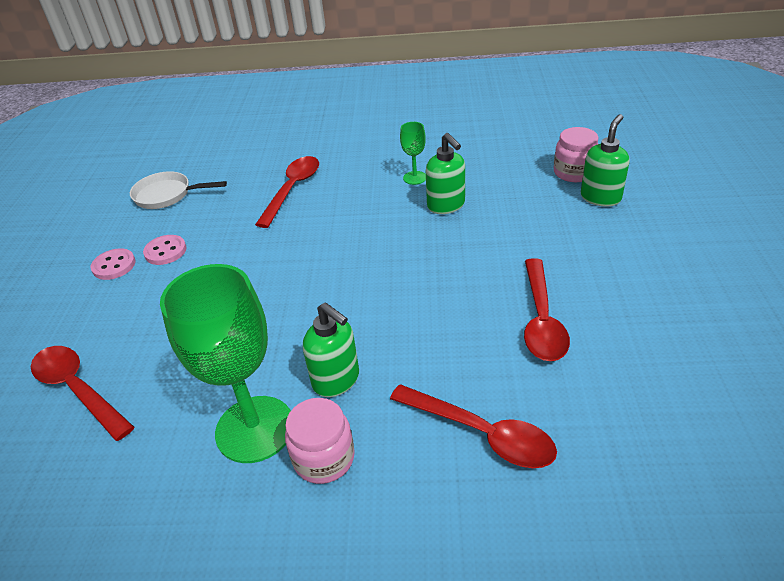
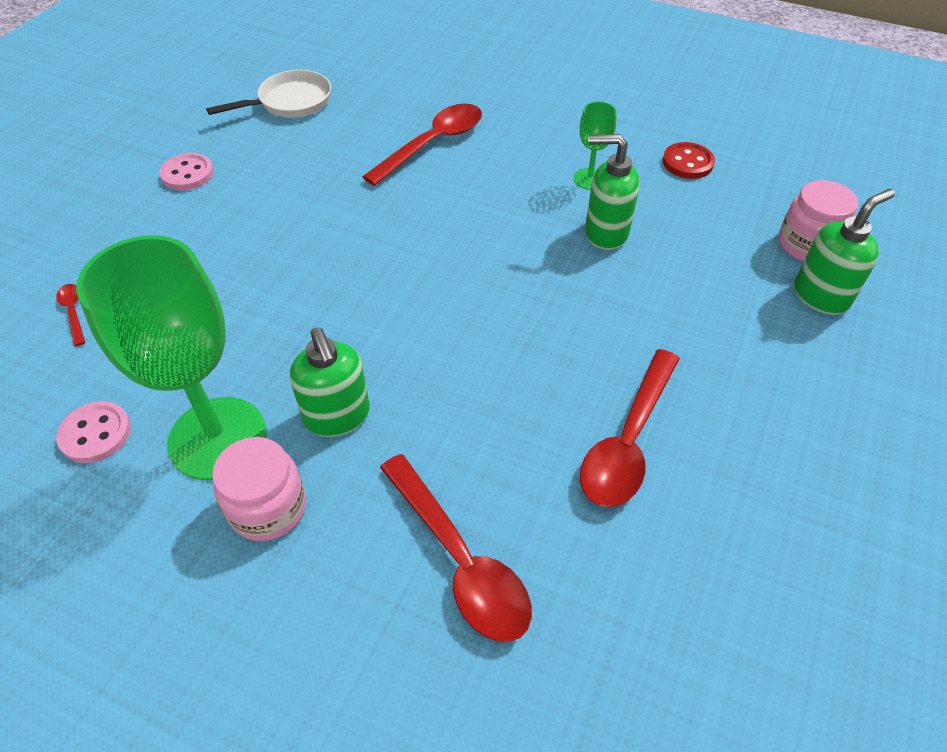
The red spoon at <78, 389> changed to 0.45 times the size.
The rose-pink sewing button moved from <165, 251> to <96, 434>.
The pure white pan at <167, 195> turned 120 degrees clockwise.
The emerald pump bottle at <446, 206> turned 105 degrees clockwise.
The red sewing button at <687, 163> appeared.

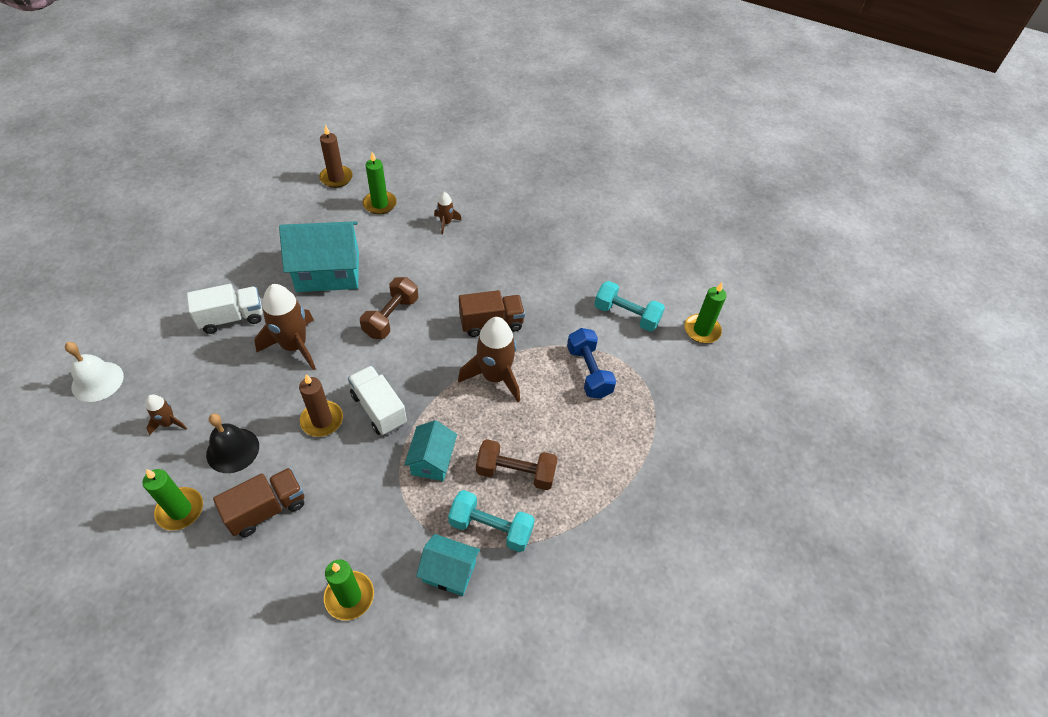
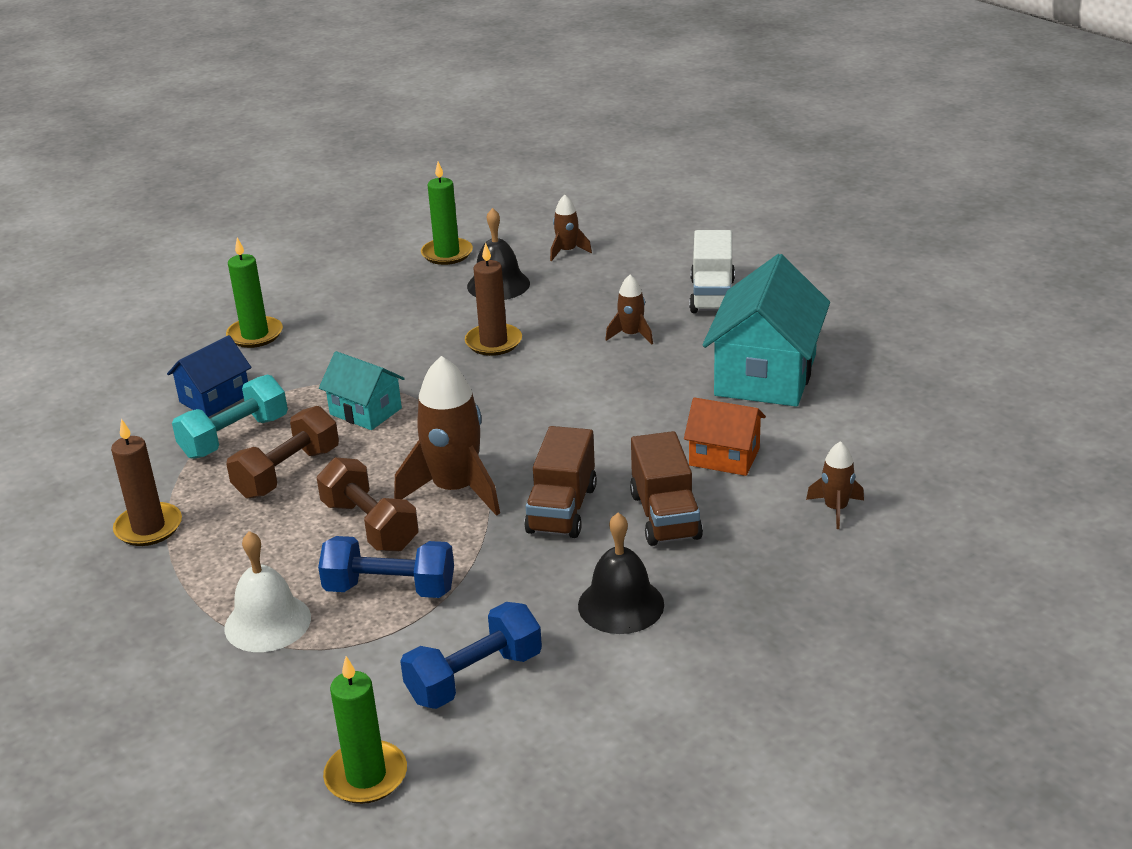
The brown pillar candle moved from <336, 178> to <148, 527>.
The teal toy house at <449, 572> became the cobalt toy house at <215, 398>.
The pure white school bell moved from <97, 381> to <267, 622>.
The brown free weight moved from <391, 317> to <370, 525>.
The teal free weight at <626, 315> became the cobalt free weight at <474, 677>.
The ebony school bell at <621, 605> appeared.
The brown spaceship at <294, 346> changed to 0.51 times the size.
The brown toy truck moved from <267, 509> to <665, 516>.
The orange-coloured toy house at <724, 457> appeared.
The pure white toy truck at <379, 409> disappeared.
The emerald pillar candle at <380, 204> disappeared.

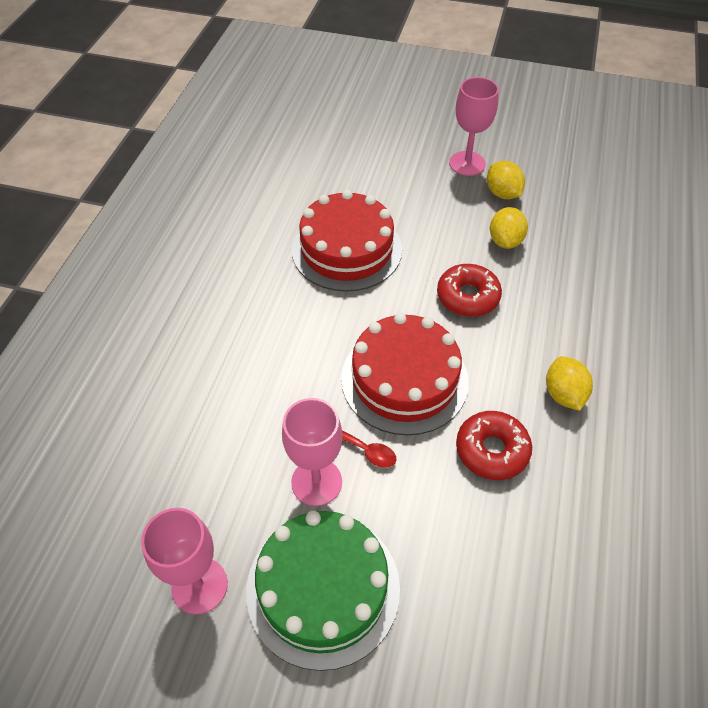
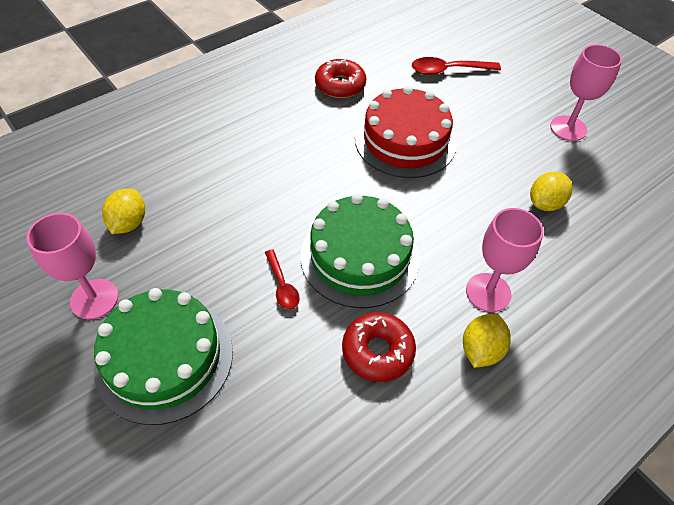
The golden toy lemon moved from <502, 193> to <129, 223>.
The red layer cake at <404, 379> became the emerald layer cake at <359, 256>.
The red doughnut moved from <467, 297> to <340, 85>.
The red spoon at <448, 70> appeared.
The rose-pink wine glass moved from <316, 482> to <488, 292>.

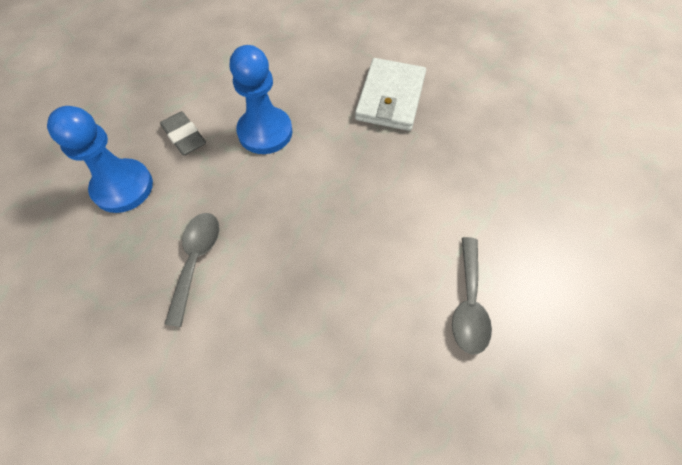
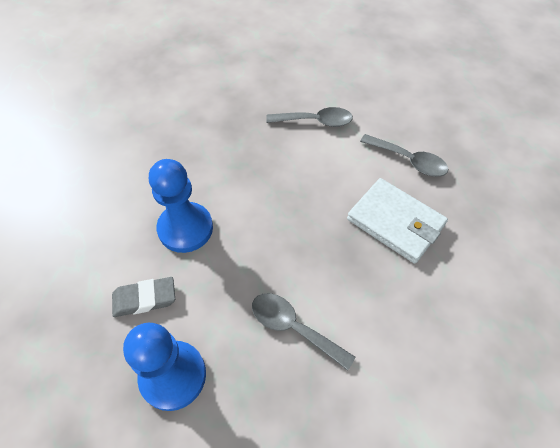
The ash-grey spoon at <315, 121> appeared.
The pure white card wallet moved from <390, 98> to <395, 222>.

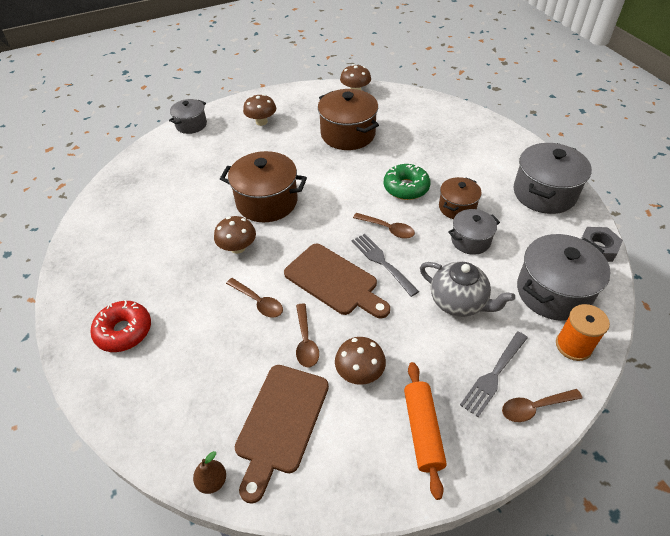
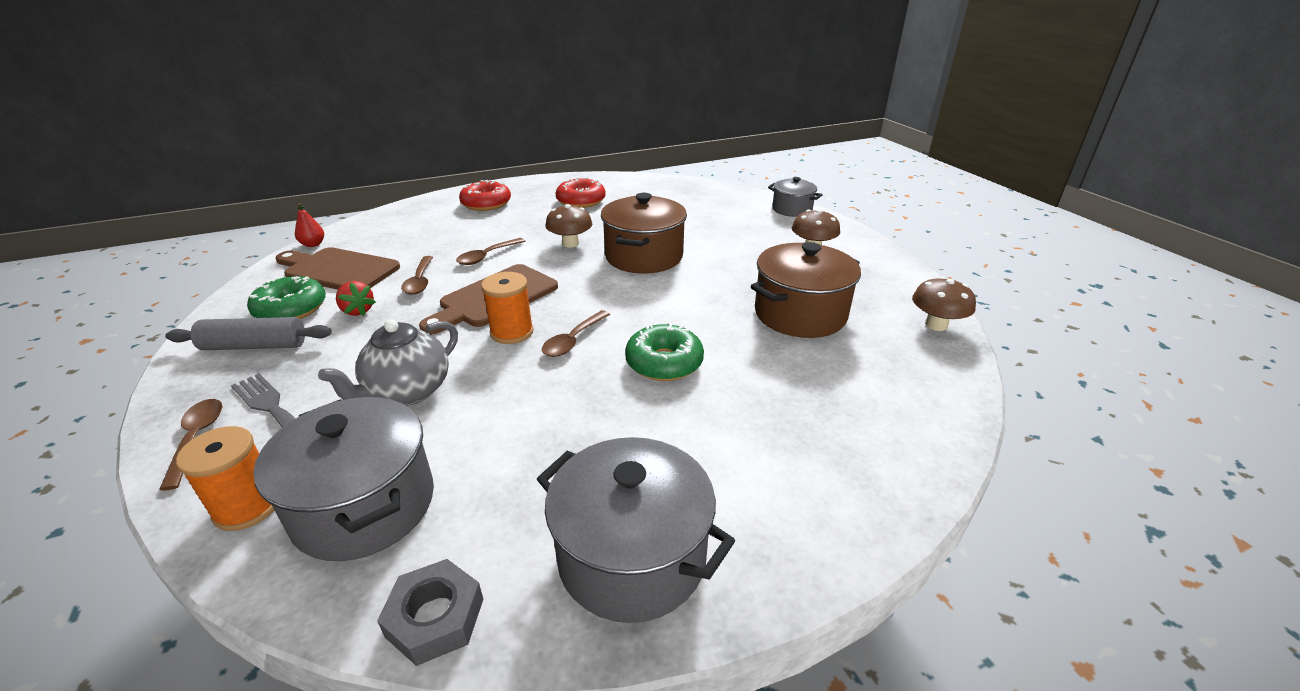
The orange-coloured pastry roller at <422, 431> became the ash-grey pastry roller at <255, 346>.
The emerald doughnut at <291, 309> appeared.
The brown toy pear at <212, 481> became the red toy pear at <313, 244>.
The brown toadstool at <359, 372> was replaced by the red berry at <358, 311>.
The brown spoon at <306, 341> turned 90 degrees counterclockwise.
The ash-grey table fork at <382, 262> was replaced by the orange-coloured spool at <512, 332>.
The red doughnut at <581, 201> appeared.
The brown pot at <457, 207> disappeared.
The ash-grey pot at <470, 240> disappeared.

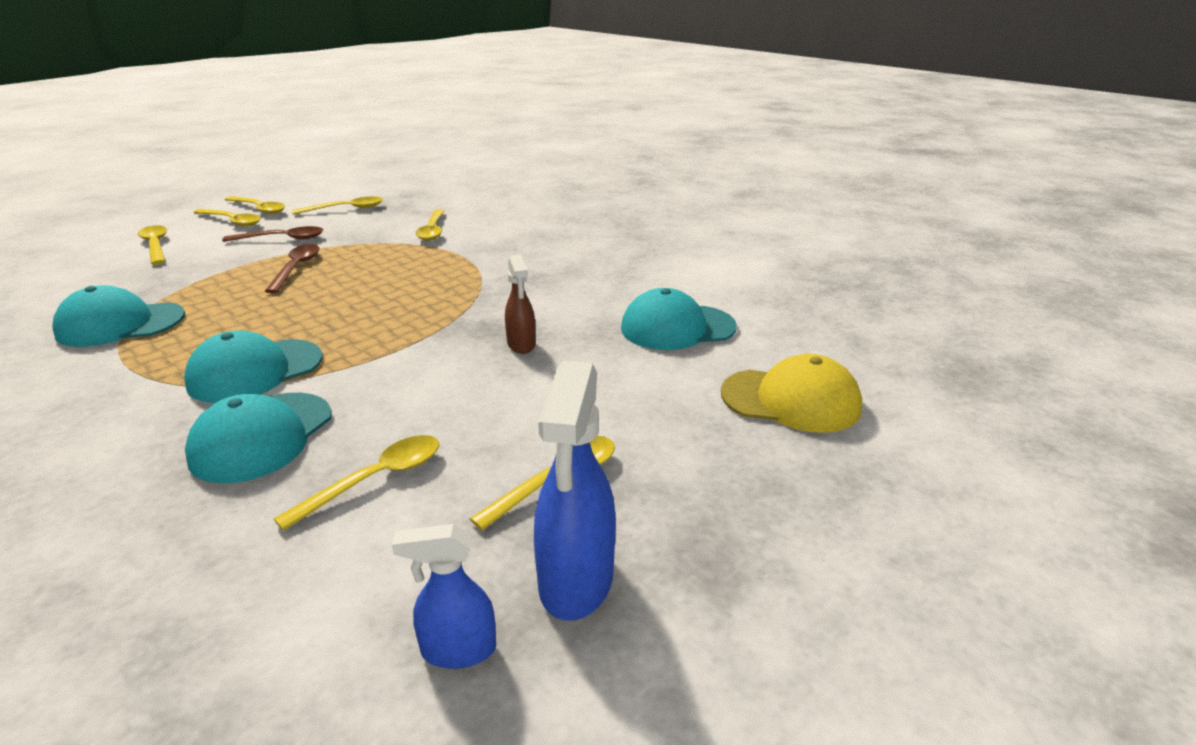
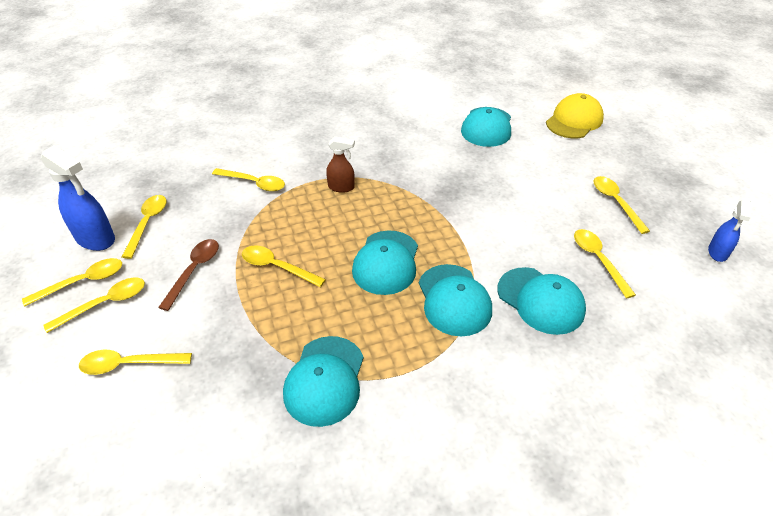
The cobalt sprayer moved from <576, 581> to <96, 239>.
The brown spoon at <296, 268> became the golden spoon at <277, 267>.
The brown sprayer moved from <521, 345> to <341, 187>.
The teal peaked cap at <386, 262> appeared.

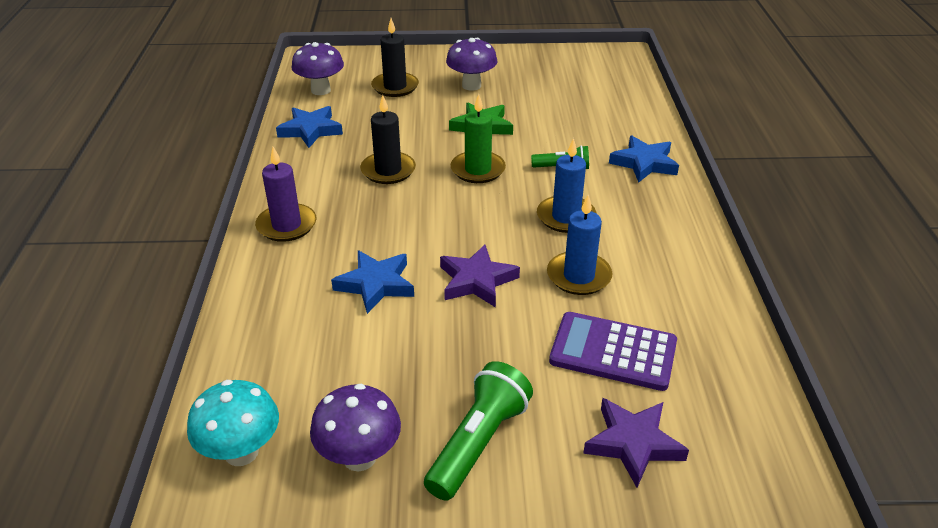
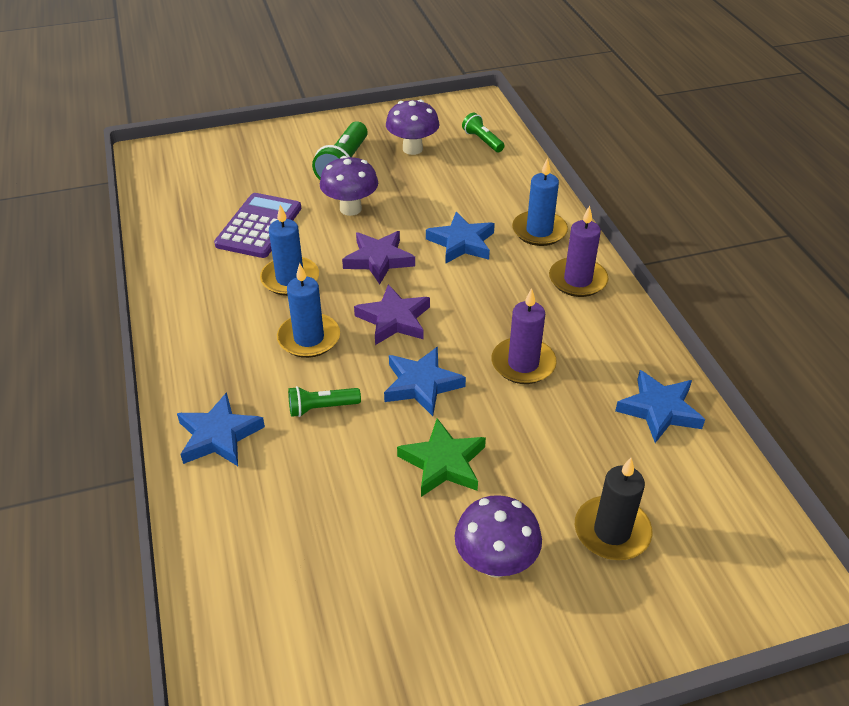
The royal purple pocket calculator at <613, 352> turned 75 degrees counterclockwise.
The royal purple toadstool moved from <320, 90> to <350, 209>.
The royal purple five-pointed star moved from <633, 443> to <394, 320>.
The emerald pillar candle at <478, 170> was replaced by the cobalt five-pointed star at <421, 385>.
The teal toadstool at <241, 452> was replaced by the emerald pocket torch at <482, 141>.
The ebony pillar candle at <388, 170> became the royal purple pillar candle at <523, 364>.
The cobalt pillar candle at <539, 231> appeared.

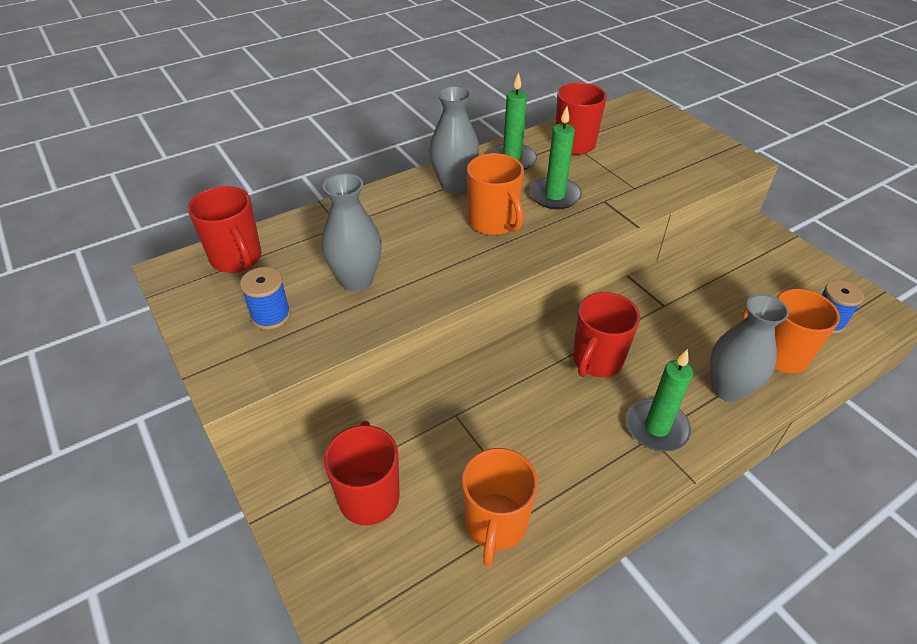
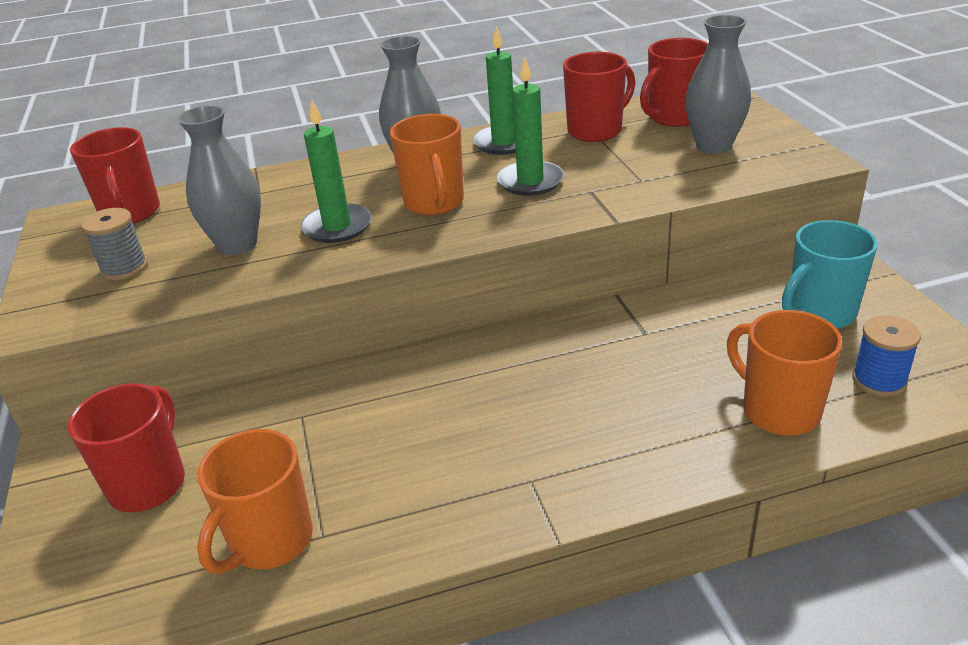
The cobalt spool at <271, 315> became the ash-grey spool at <124, 268>.
The emerald pillar candle moved from <656, 428> to <337, 227>.
The red tea mug moved from <596, 361> to <673, 117>.
The ash-grey vase moved from <728, 389> to <713, 146>.
The teal tea mug at <820, 313> appeared.

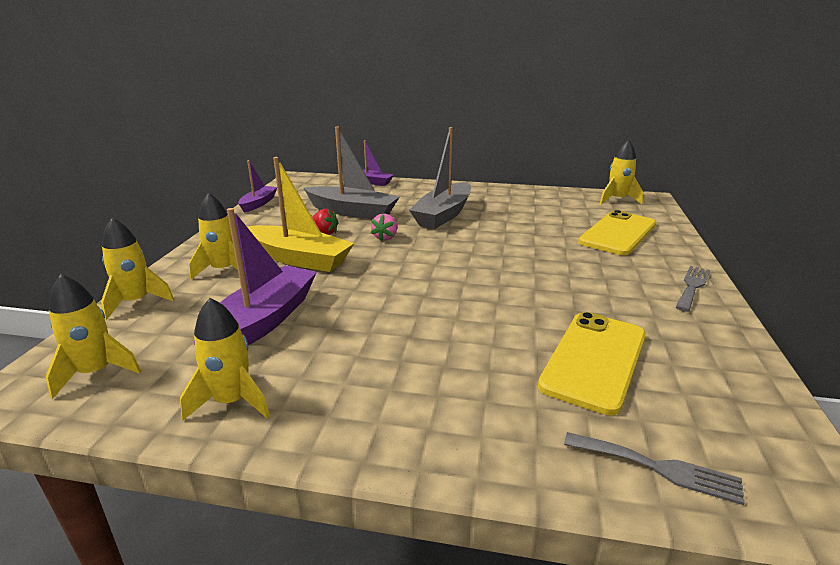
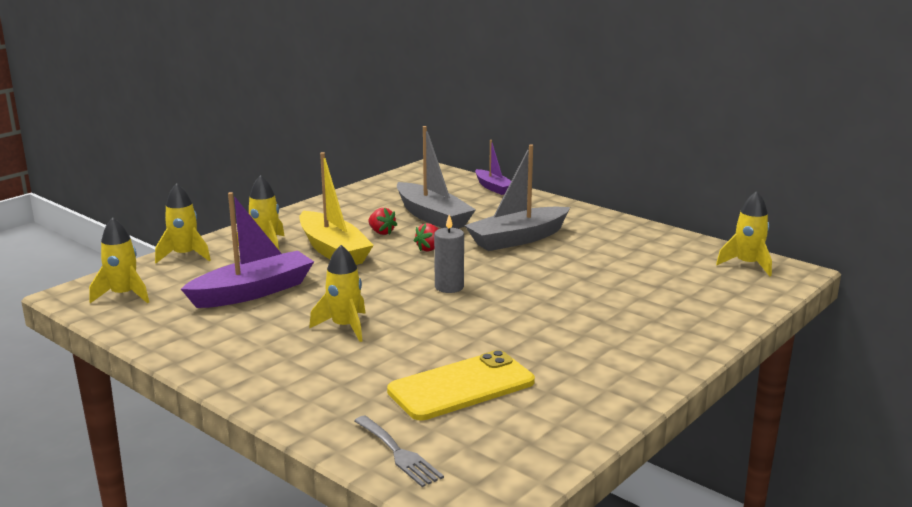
The golden spaceship moved from <232, 401> to <345, 327>.
The rose-pink berry at <385, 238> became the red berry at <430, 249>.
The ash-grey pillar candle at <449, 287> appeared.
The royal purple boat at <258, 203> disappeared.
The golden phone at <618, 233> disappeared.
The ash-grey table fork at <692, 286> disappeared.

